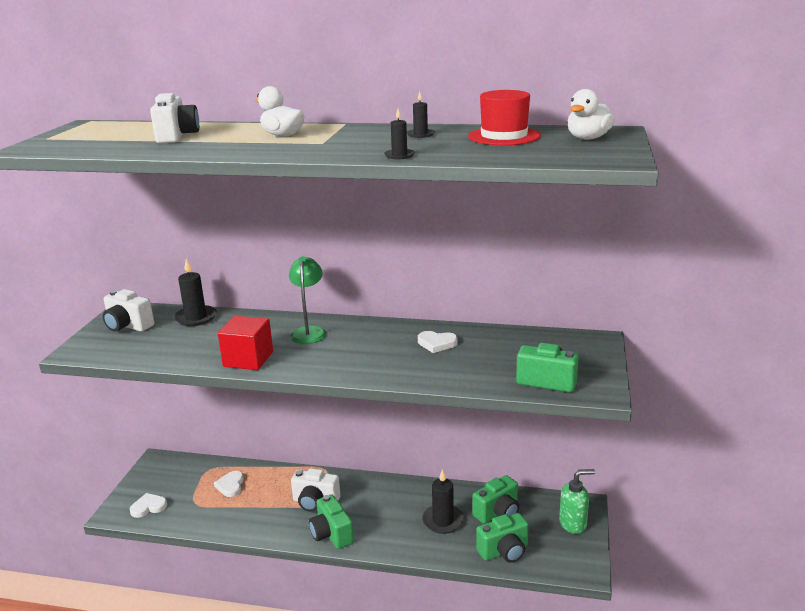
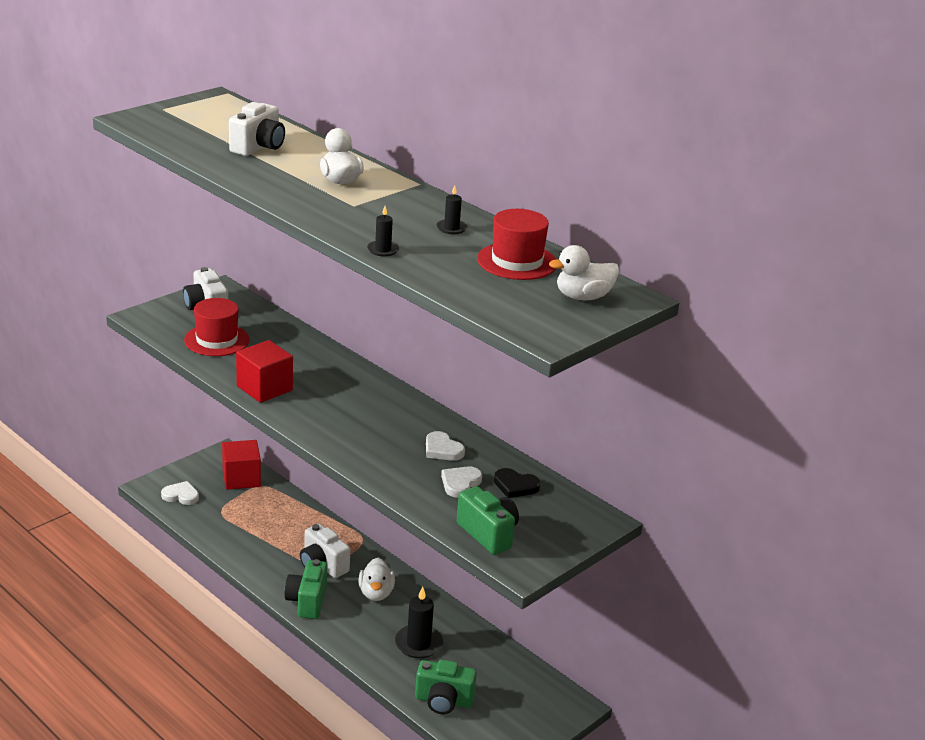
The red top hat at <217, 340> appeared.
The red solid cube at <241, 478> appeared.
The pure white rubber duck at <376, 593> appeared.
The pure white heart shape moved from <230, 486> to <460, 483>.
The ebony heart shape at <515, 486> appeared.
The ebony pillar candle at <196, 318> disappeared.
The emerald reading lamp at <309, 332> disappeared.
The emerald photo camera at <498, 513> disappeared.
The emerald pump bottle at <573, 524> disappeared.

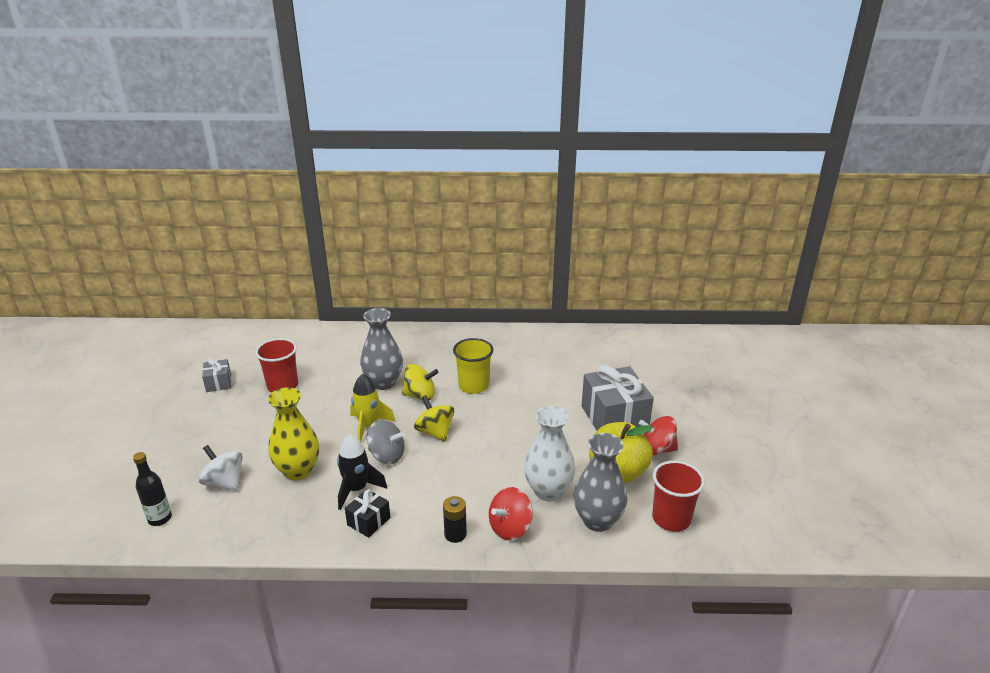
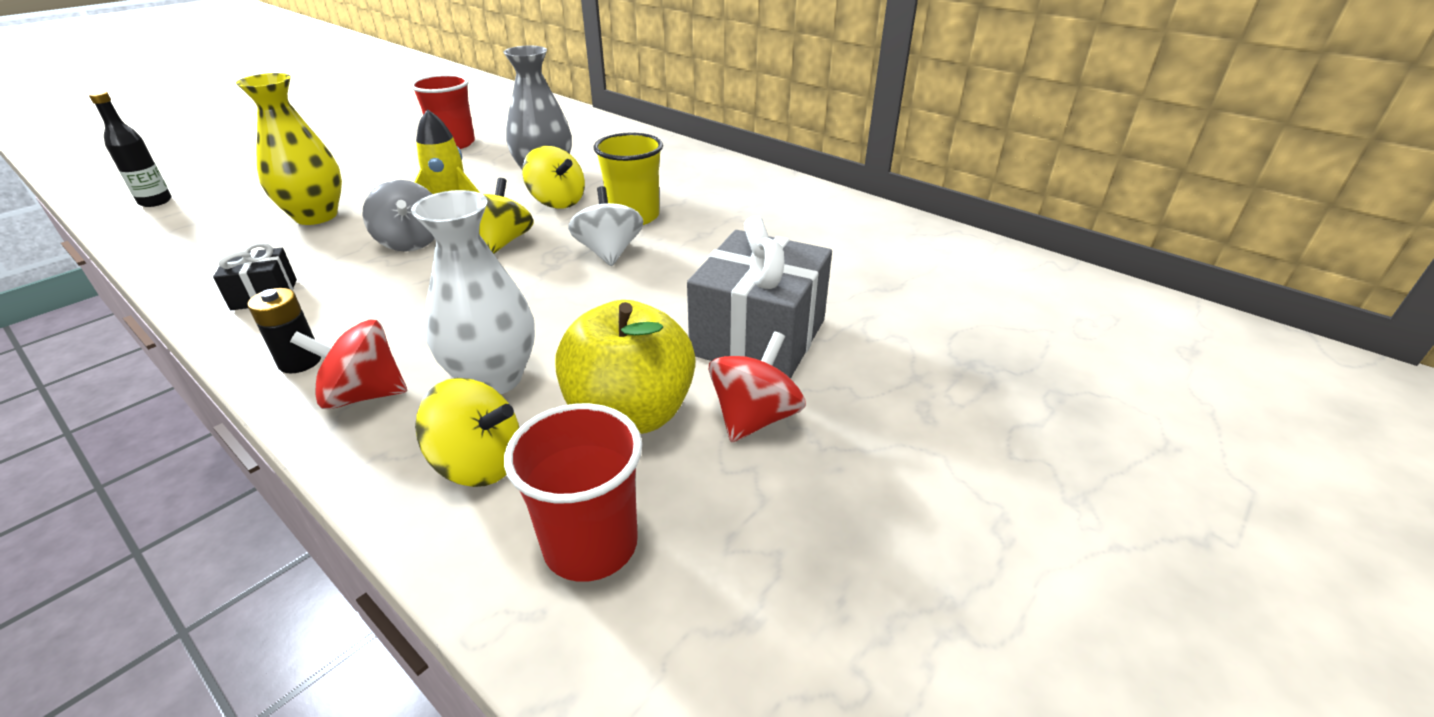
The ash-grey vase at <597, 520> was replaced by the golden toy top at <479, 463>.
The pure white toy top moved from <224, 482> to <609, 252>.
The red toy top at <657, 449> turned 75 degrees clockwise.
The ash-grey present at <219, 383> disappeared.
The ebony spaceship at <357, 489> disappeared.

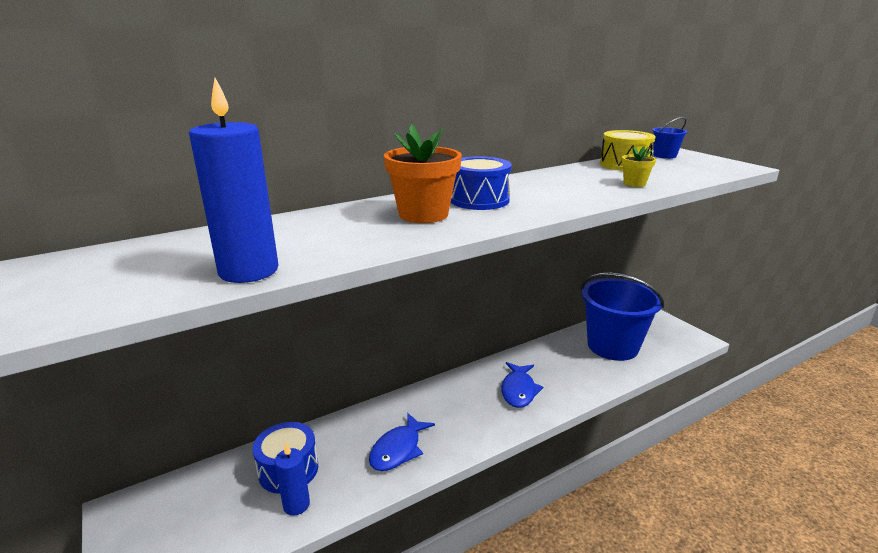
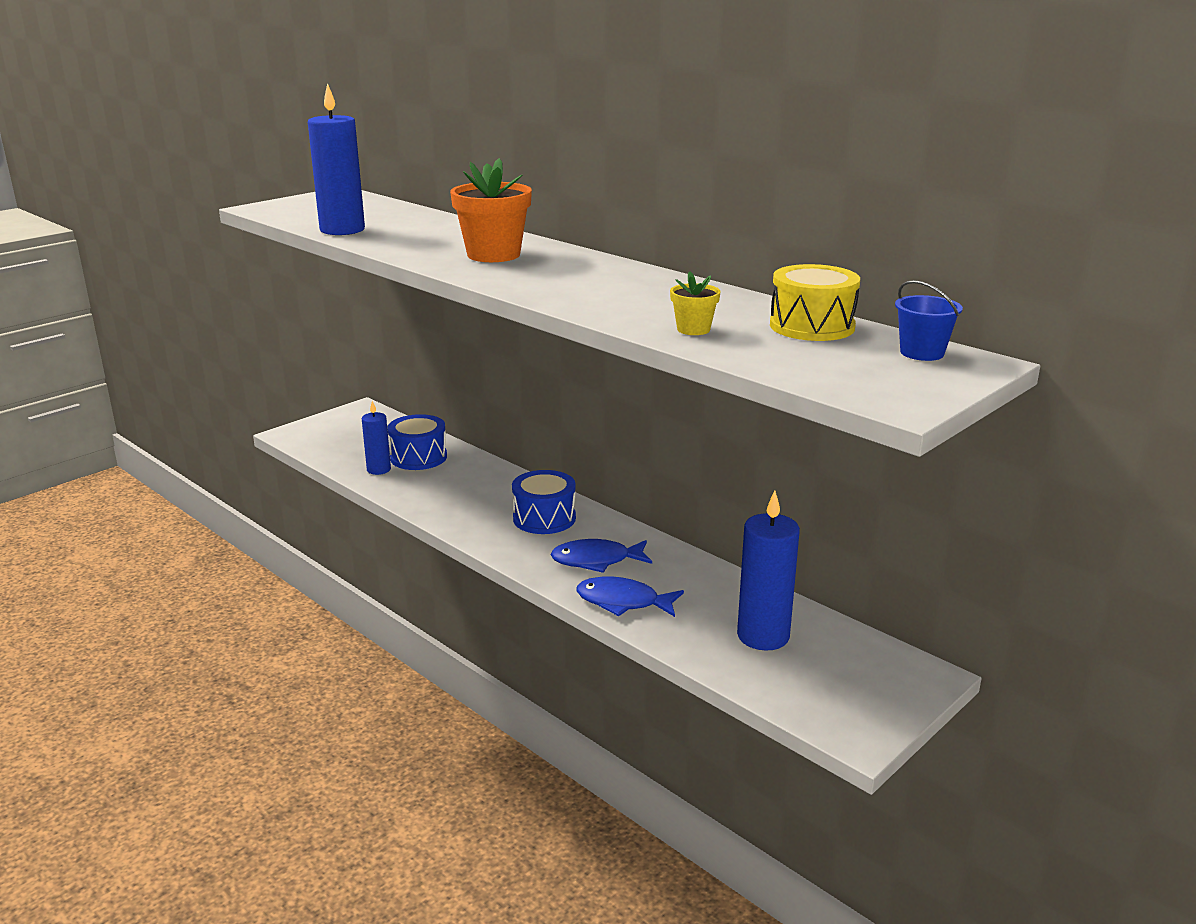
The cobalt snare drum moved from <479, 200> to <544, 518>.
The cobalt toy fish moved from <398, 449> to <623, 602>.
The cobalt sand bucket at <612, 346> was replaced by the cobalt pillar candle at <763, 636>.

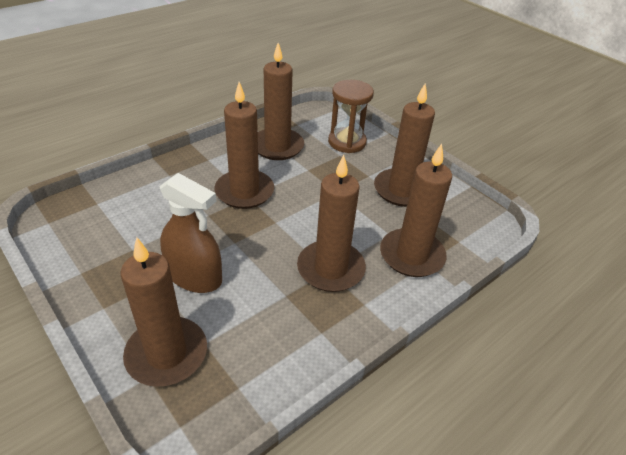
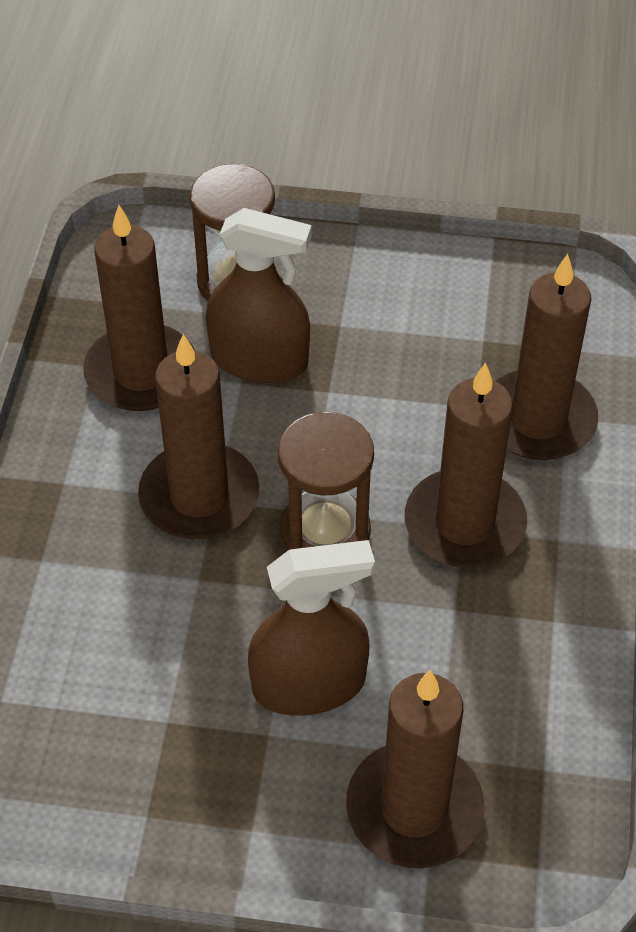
The brown sprayer at <259, 360> appeared.
The brown hourglass at <325, 532> appeared.
The brown pillar candle at <401, 190> disappeared.

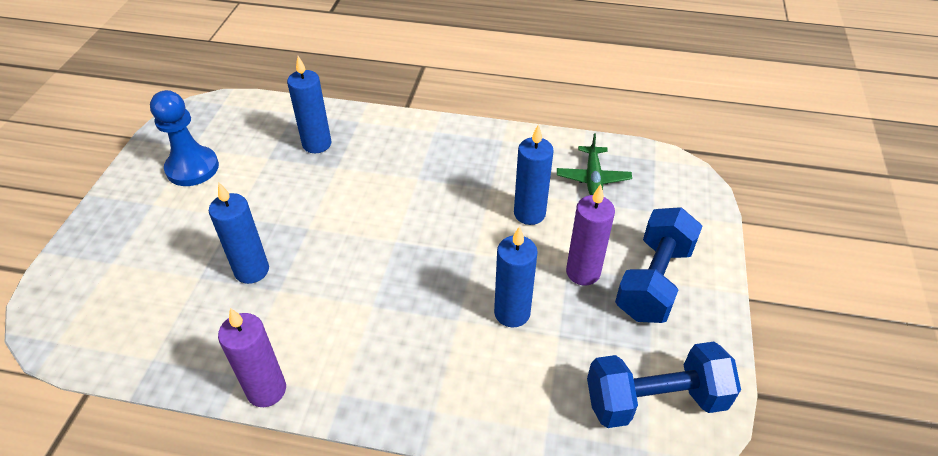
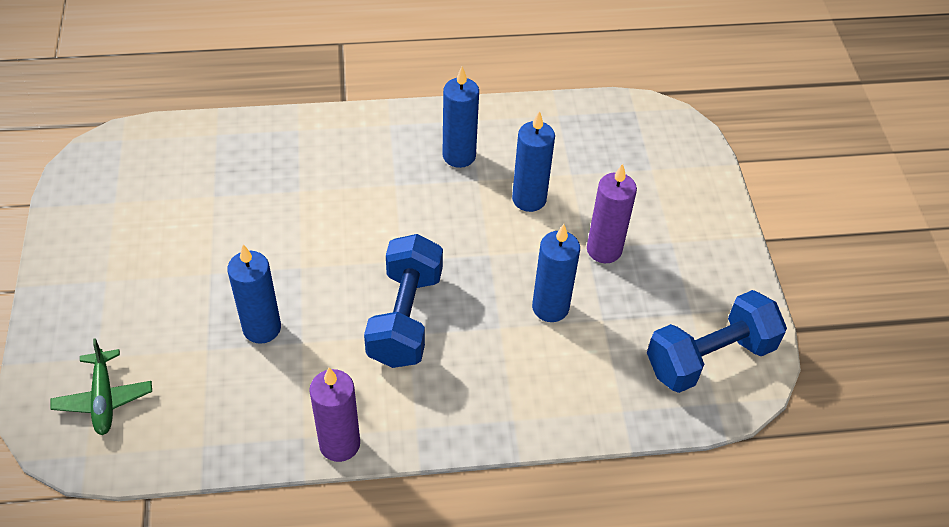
The emerald plane moved from <593, 178> to <104, 398>.
The cobalt free weight moved from <653, 281> to <405, 317>.
The cobalt pillar candle moved from <317, 144> to <459, 156>.
The cobalt pawn at <192, 168> disappeared.

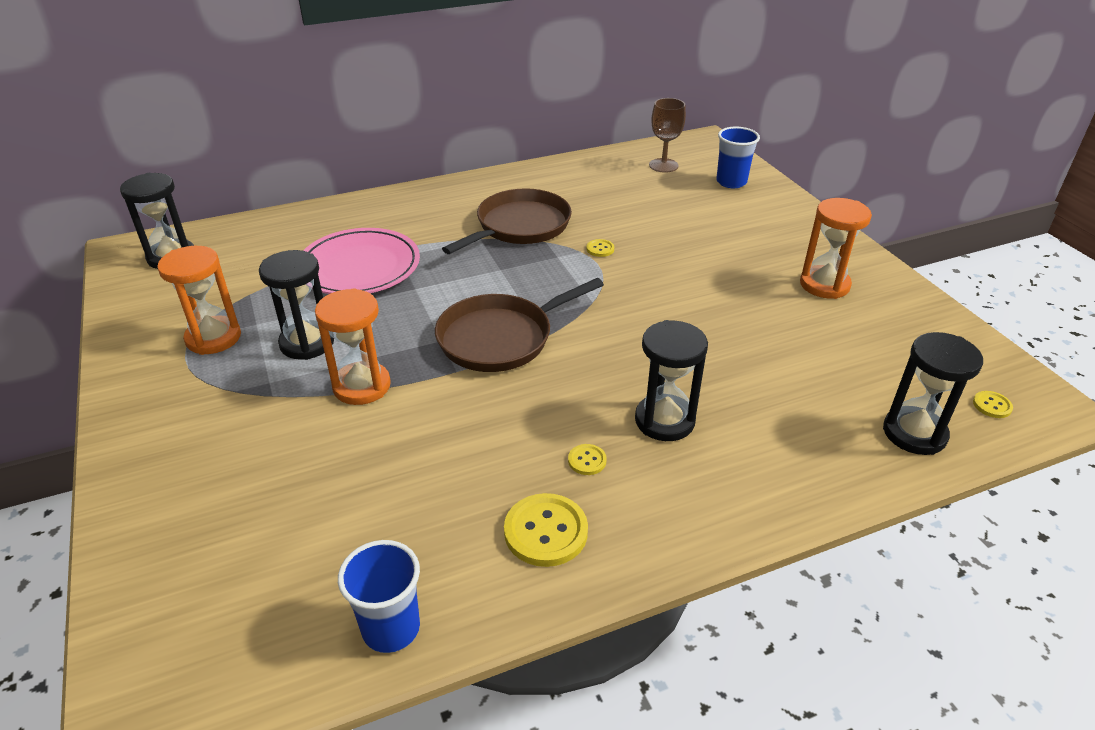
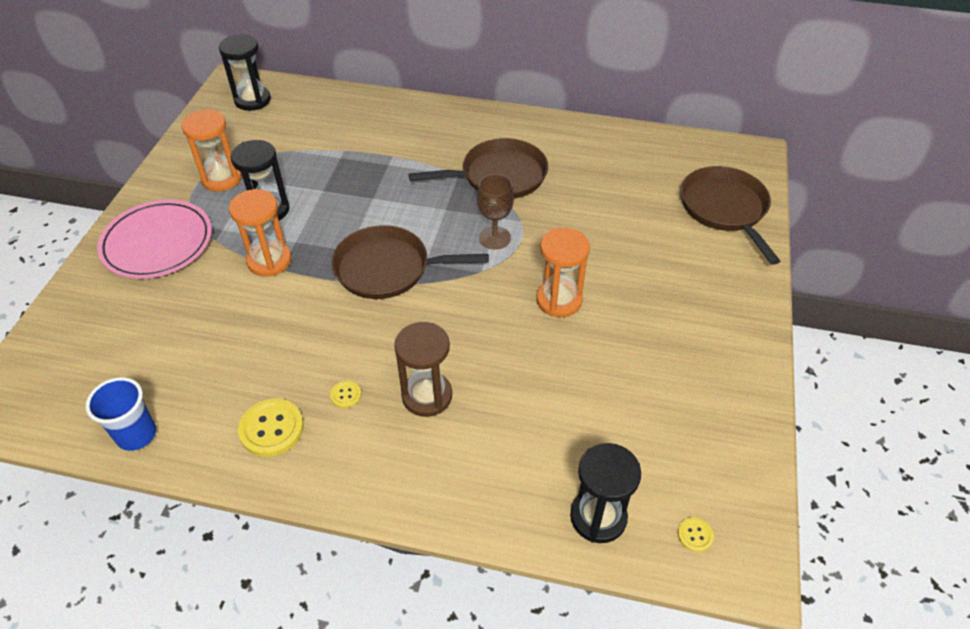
The rose-pink plate moved from <359, 267> to <157, 243>.
The ebony hourglass at <664, 420> became the brown hourglass at <427, 396>.
The brown wine glass moved from <663, 165> to <494, 238>.
The orange-coloured hourglass moved from <824, 285> to <559, 300>.
The cobalt cup at <731, 182> was replaced by the brown pan at <725, 209>.
The golden sewing button at <600, 249> disappeared.

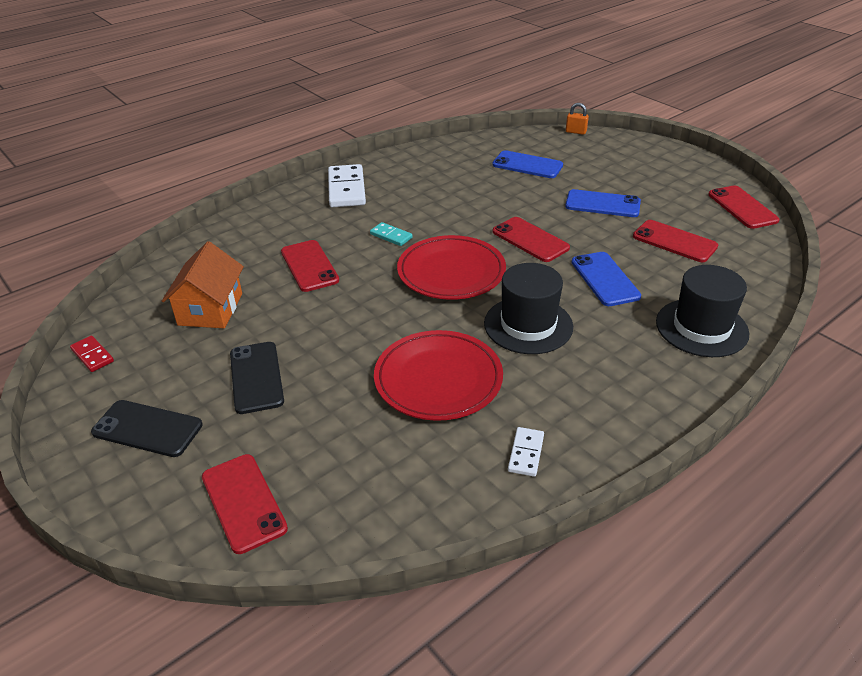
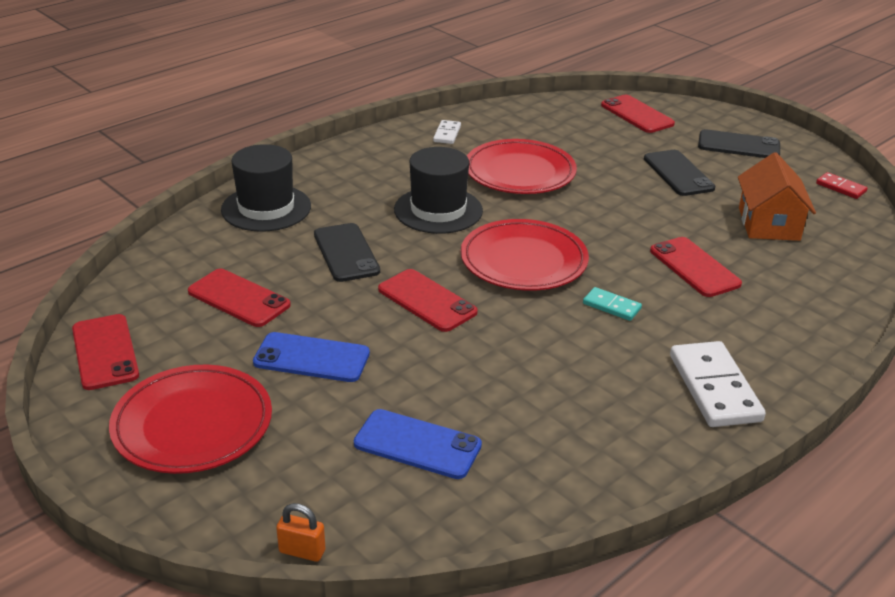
The red plate at <192, 424> appeared.
The cobalt phone at <605, 279> became the ebony phone at <346, 253>.

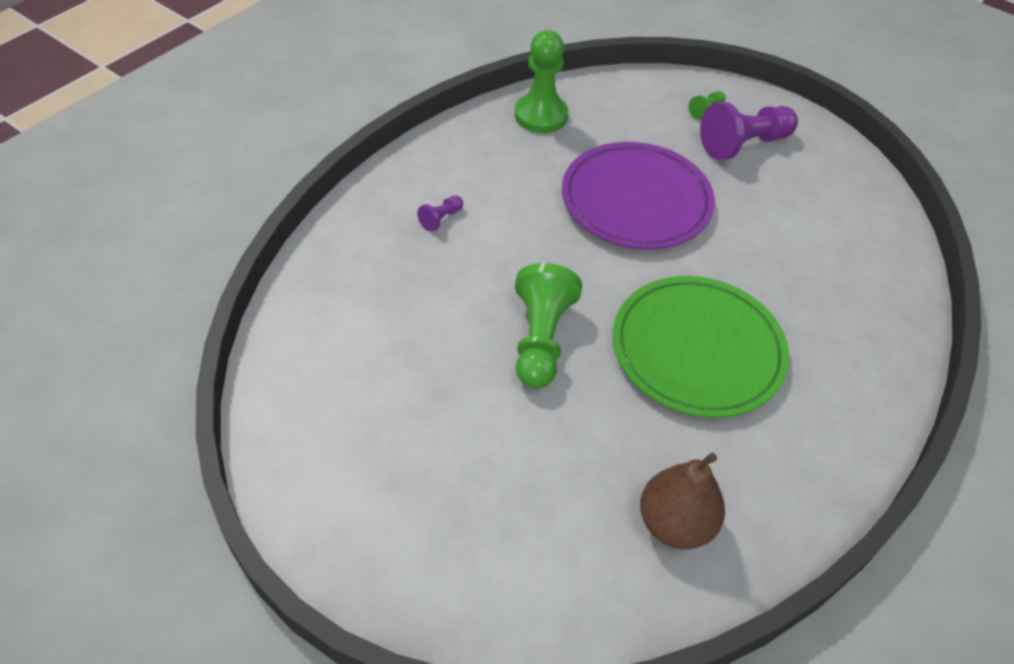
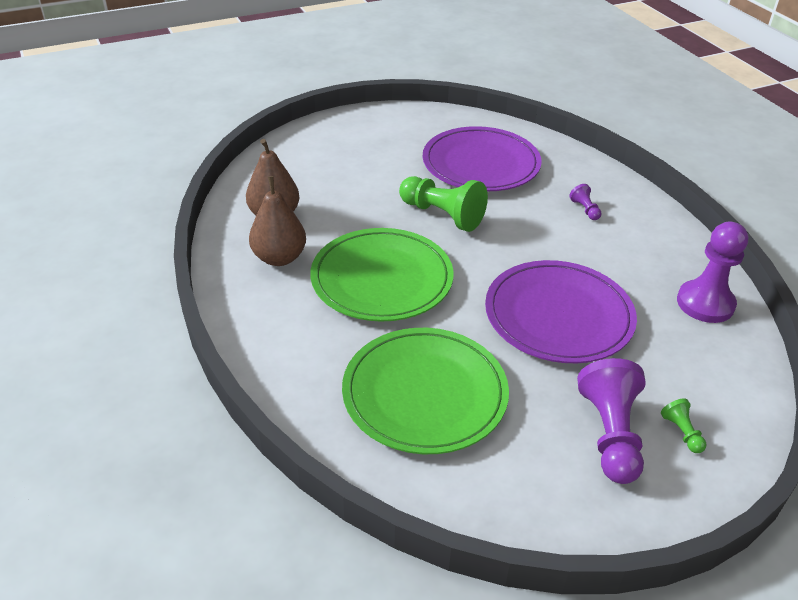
The brown toy pear at <279, 258> appeared.
The emerald plate at <424, 393> appeared.
The royal purple plate at <481, 164> appeared.
The emerald pawn at <541, 115> became the royal purple pawn at <705, 303>.

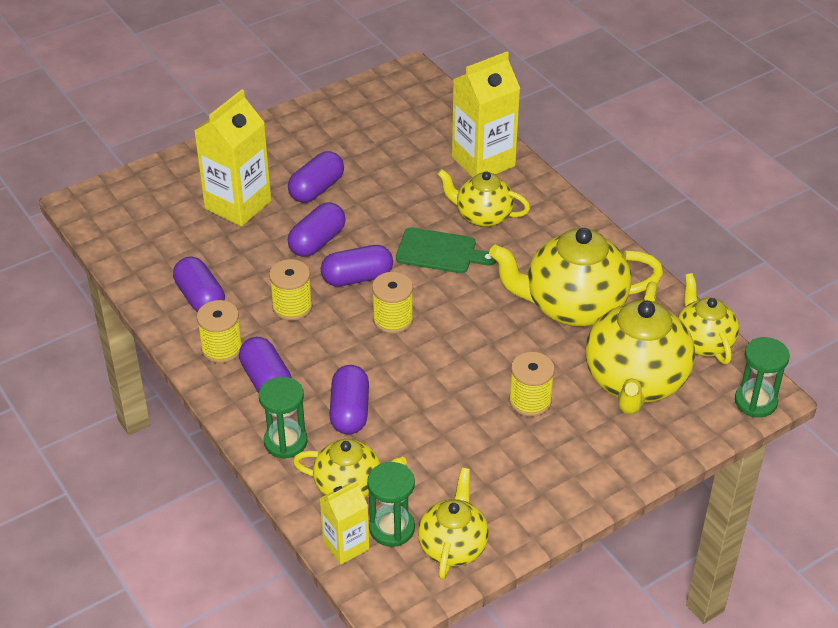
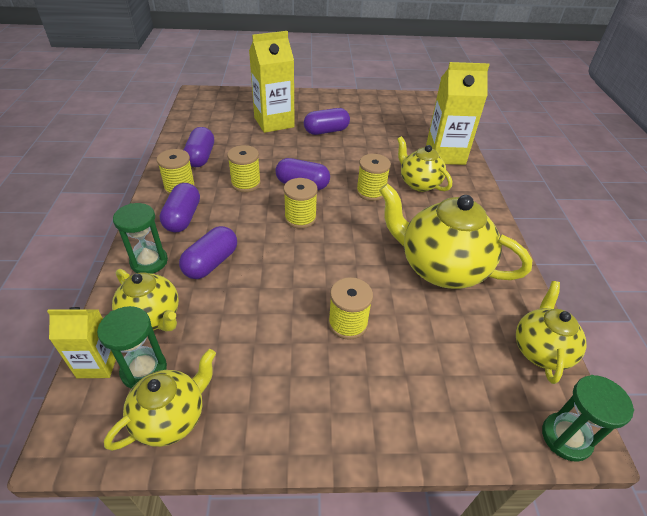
The emerald cutting board at <440, 252> was replaced by the golden spool at <371, 192>.
The royal purple capsule at <317, 242> disappeared.
The golden tea pot at <635, 382> disappeared.

